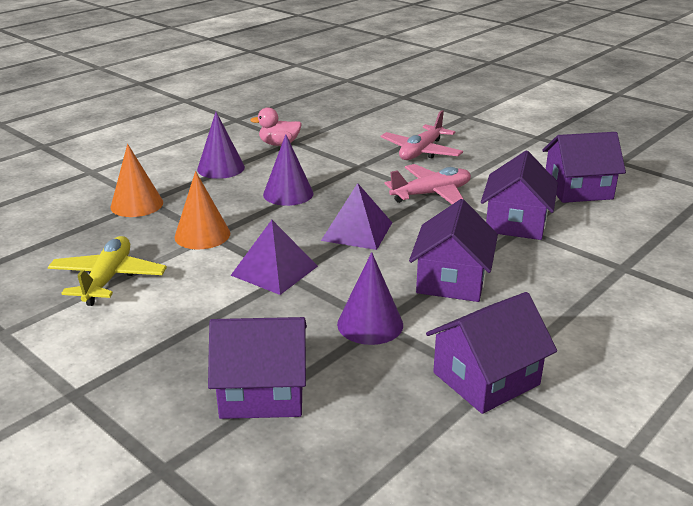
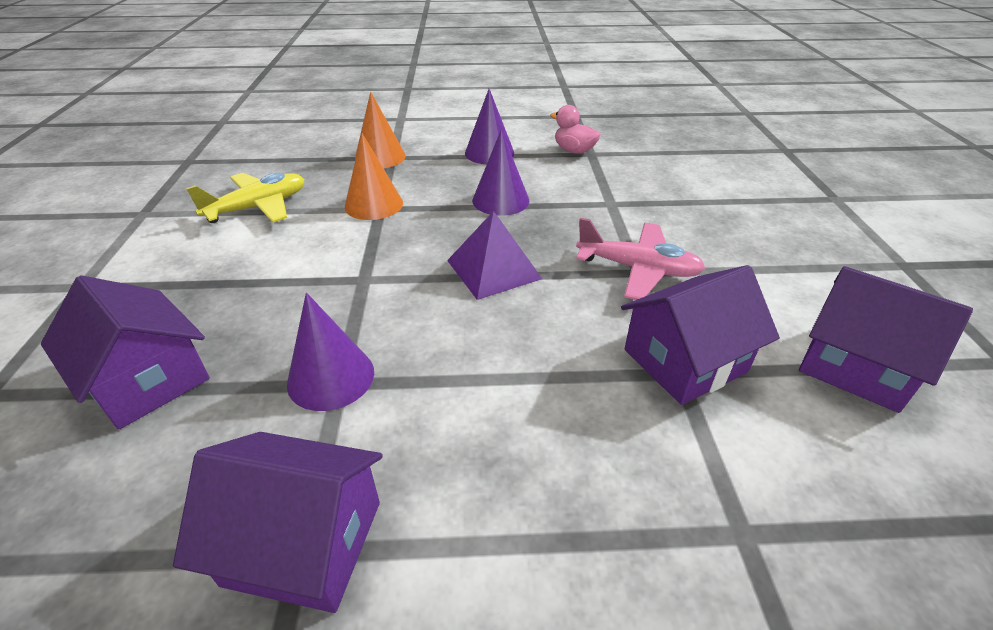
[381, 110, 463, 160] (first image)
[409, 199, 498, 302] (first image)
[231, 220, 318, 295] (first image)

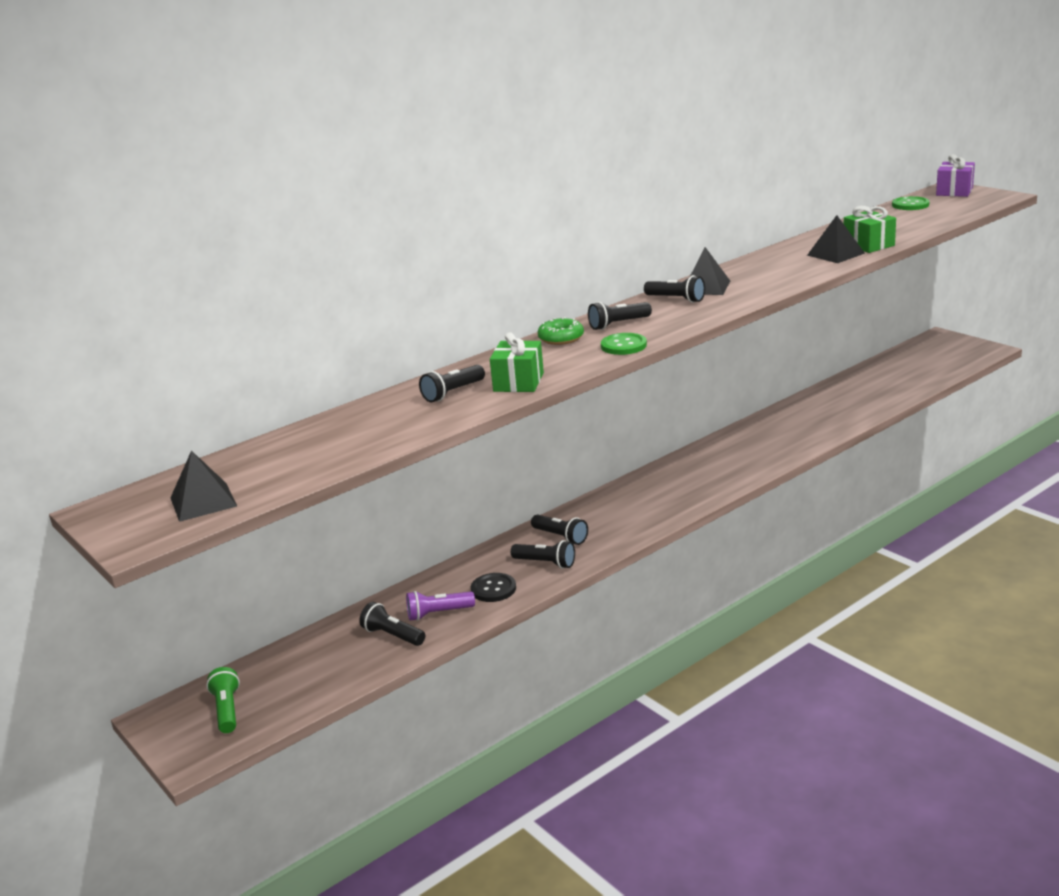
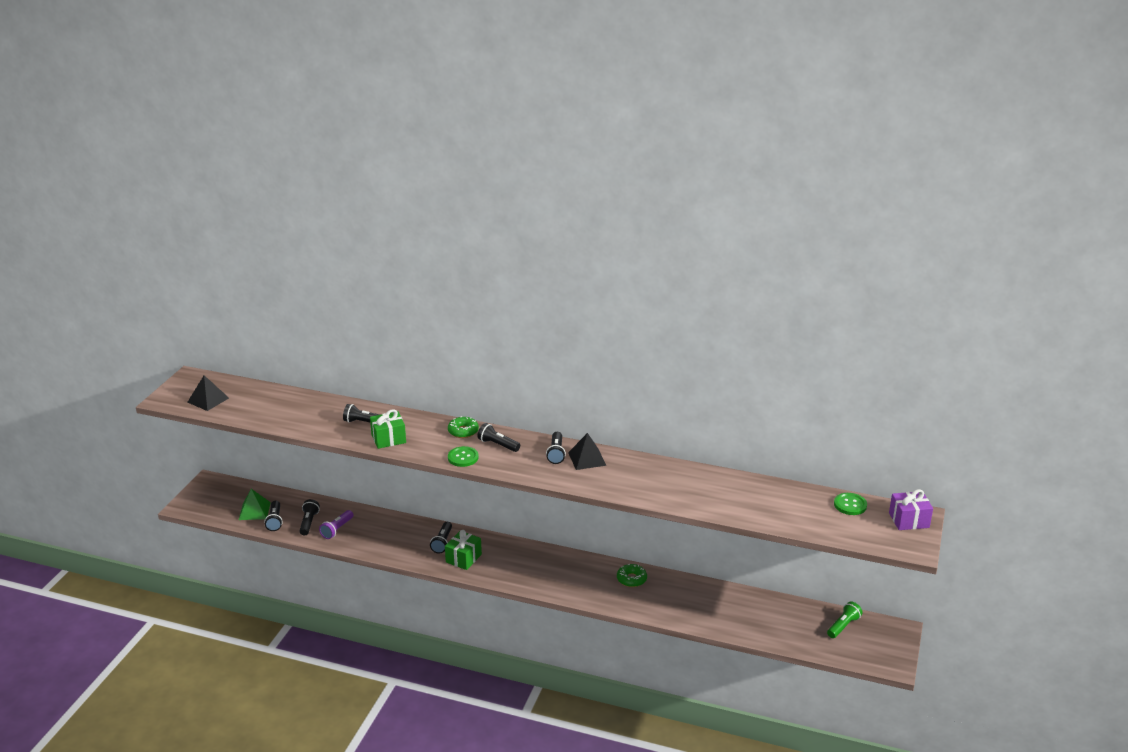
[445, 530, 482, 570]
[807, 215, 865, 263] (first image)
[264, 501, 283, 531]
[471, 573, 516, 602] (first image)
[319, 510, 353, 539]
[827, 601, 863, 638]
[239, 489, 271, 520]
[617, 564, 647, 587]

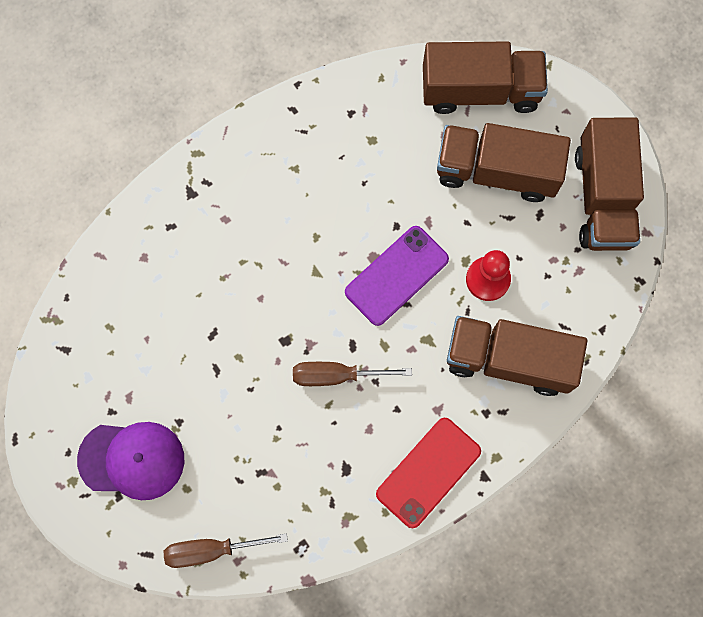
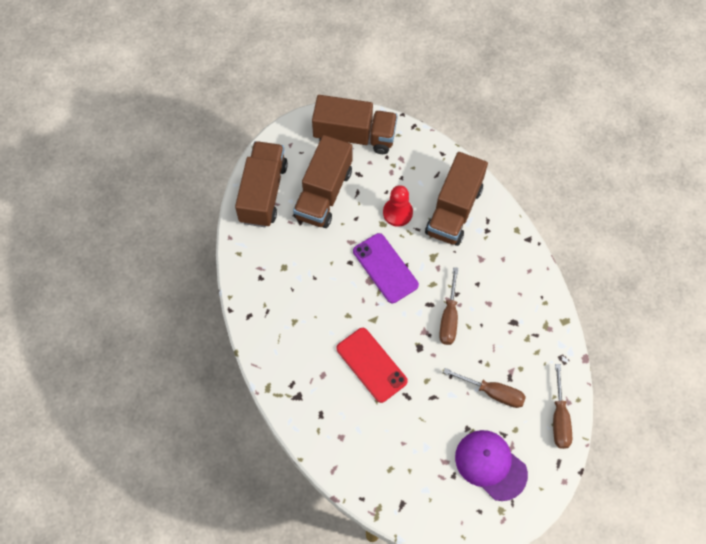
[336, 328, 408, 403]
[455, 430, 528, 501]
[443, 368, 526, 408]

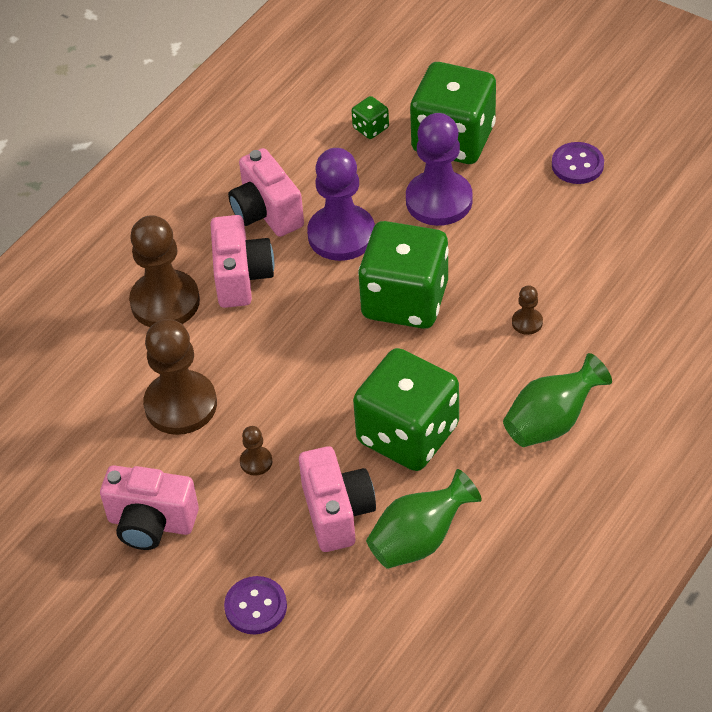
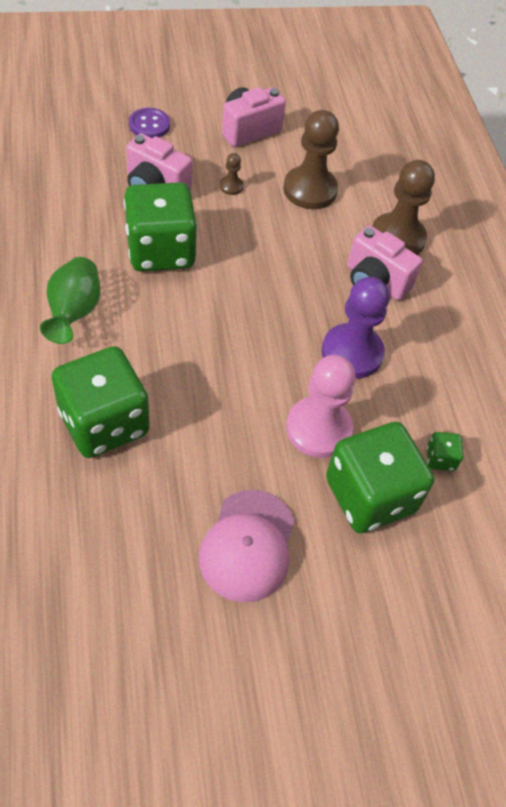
[286, 355, 356, 458]
[199, 490, 295, 602]
[228, 148, 304, 237] (first image)
[52, 346, 150, 458]
[512, 285, 543, 335] (first image)
[366, 469, 482, 569] (first image)

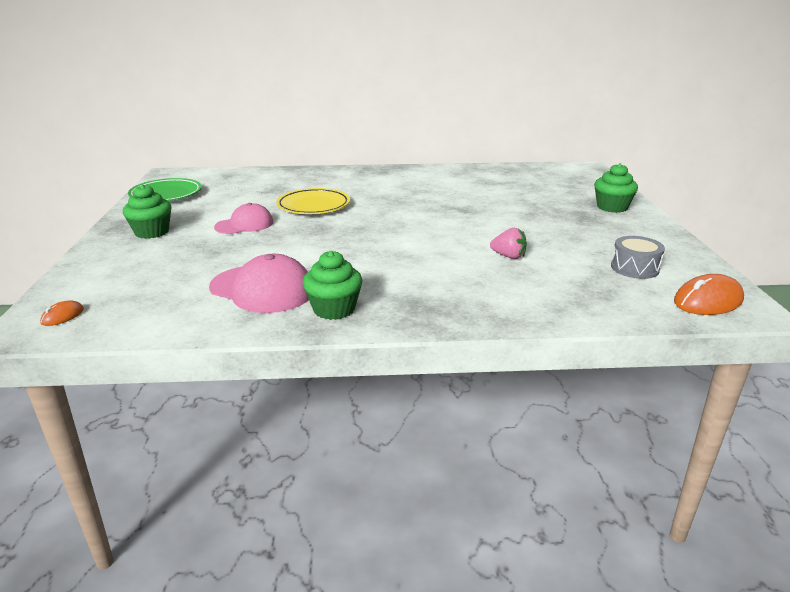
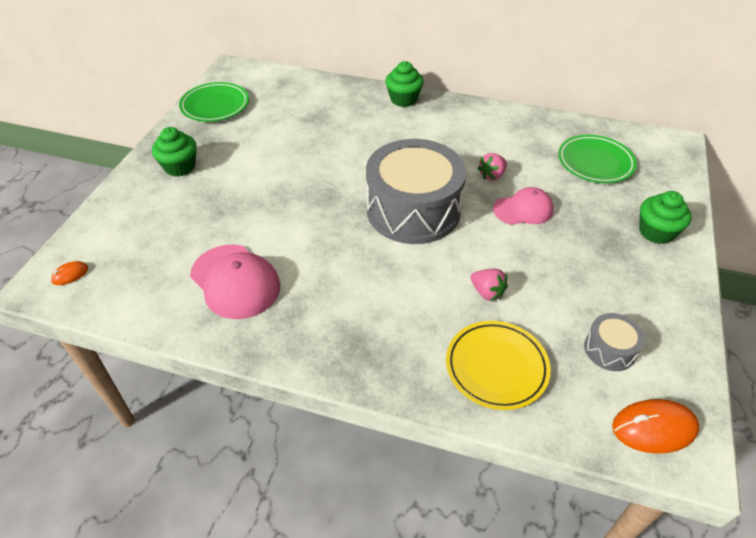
[446, 321, 551, 410]
[493, 187, 554, 225]
[385, 61, 424, 107]
[558, 135, 637, 183]
[366, 139, 466, 244]
[477, 153, 507, 181]

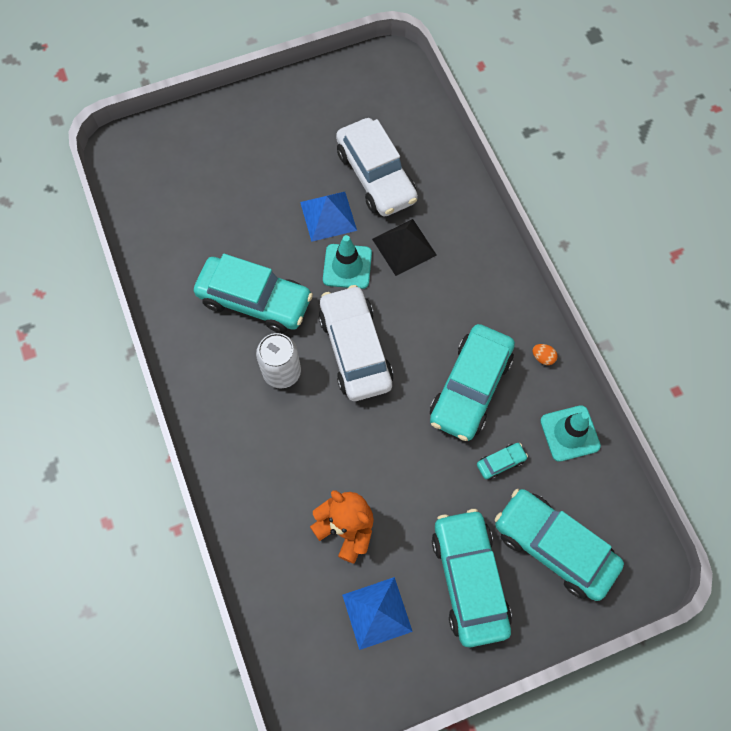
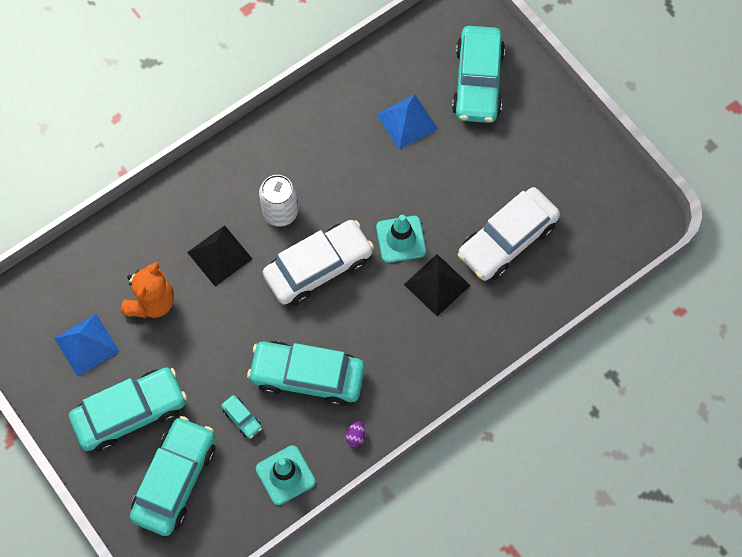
[376, 94, 438, 150]
[452, 26, 505, 123]
[346, 421, 365, 447]
[187, 225, 252, 286]

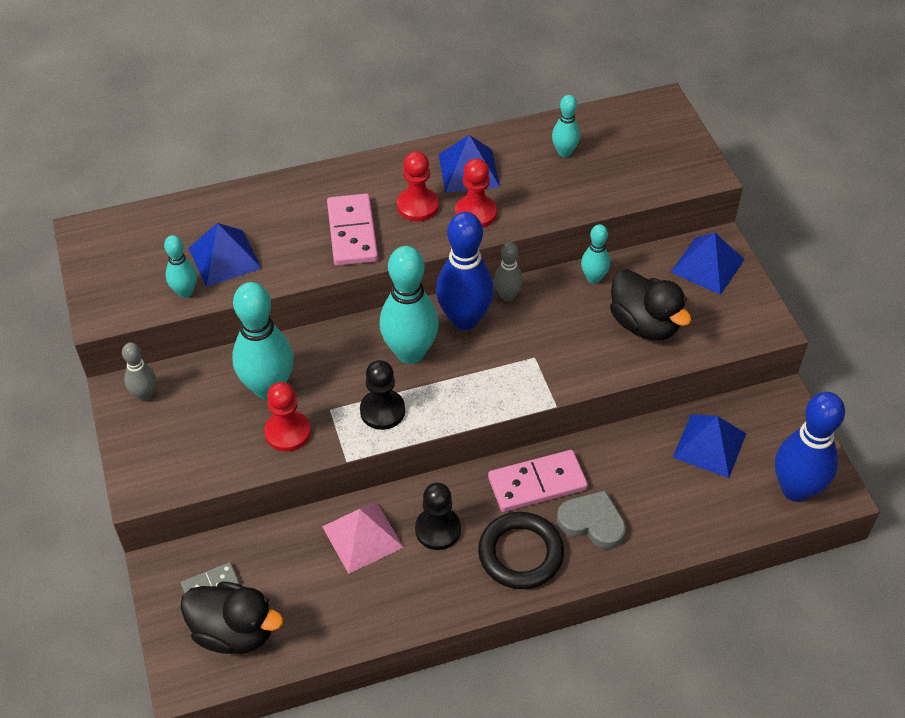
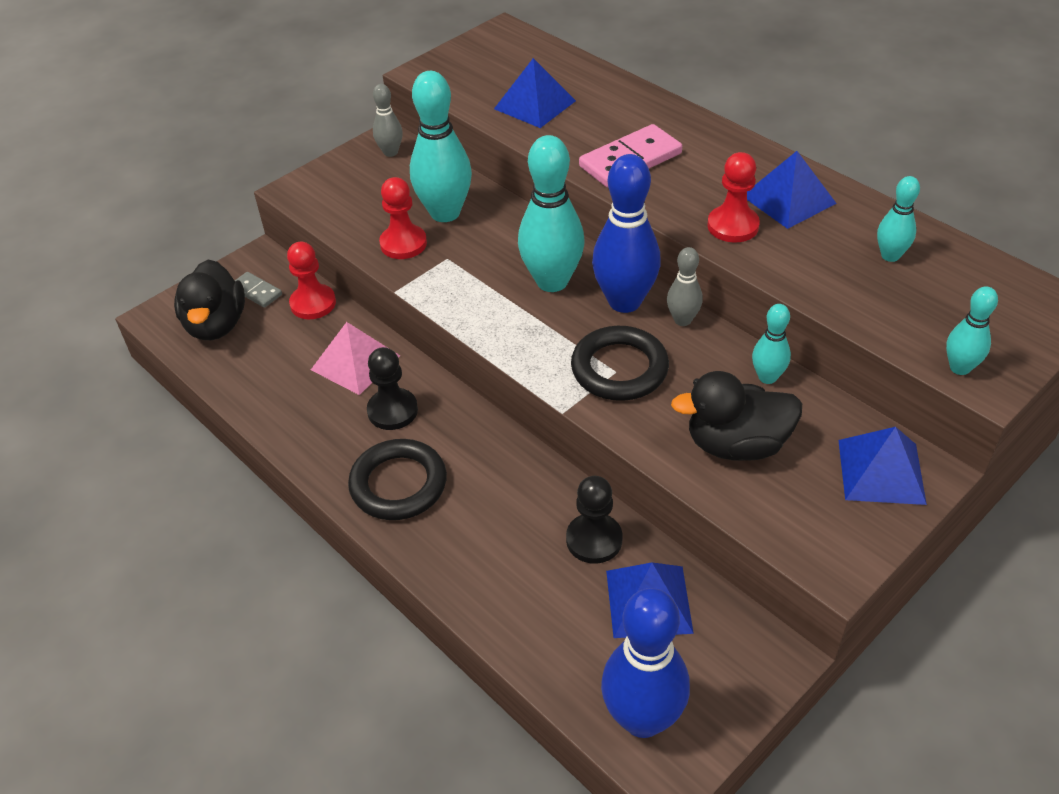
[287, 242, 336, 319]
[946, 286, 998, 375]
[671, 371, 802, 461]
[566, 476, 623, 564]
[488, 450, 588, 512] (first image)
[557, 490, 626, 549] (first image)
[571, 326, 669, 401]

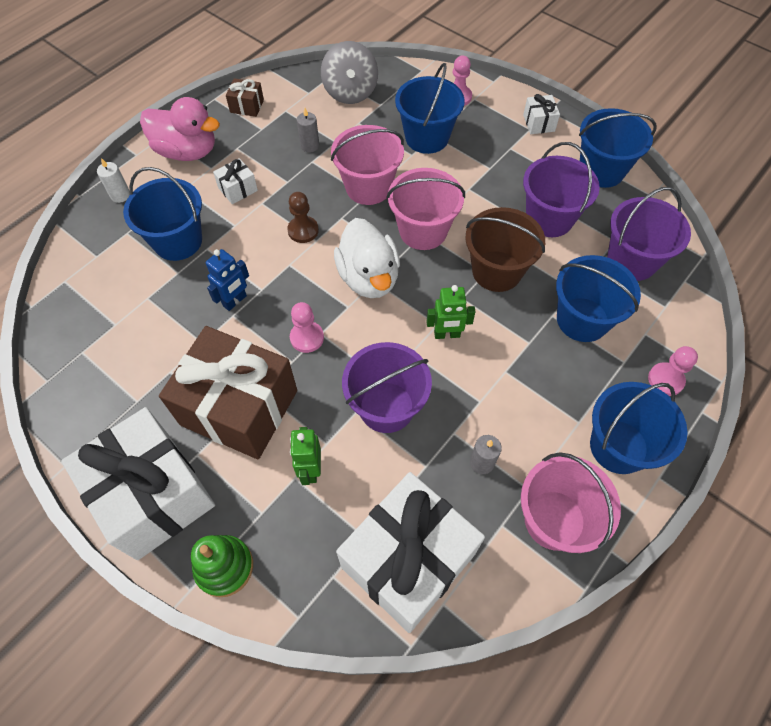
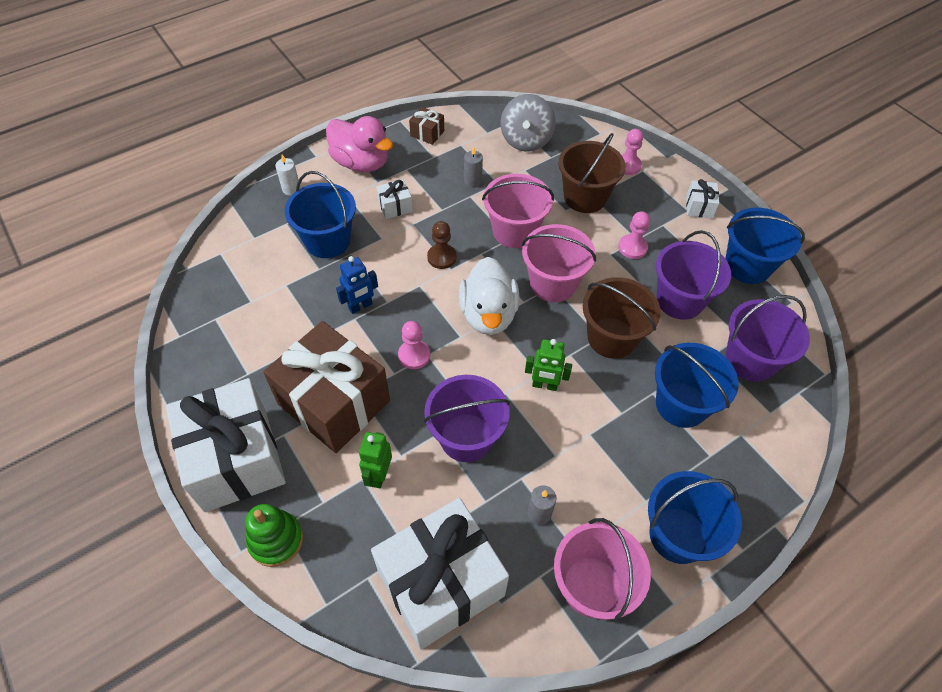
[558, 133, 626, 213]
[618, 211, 650, 259]

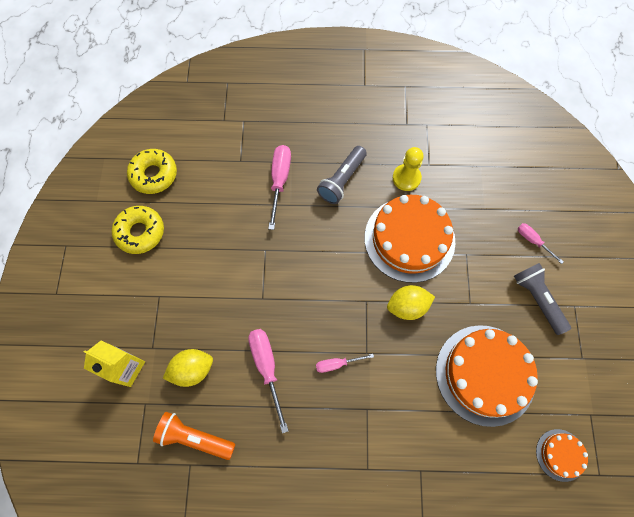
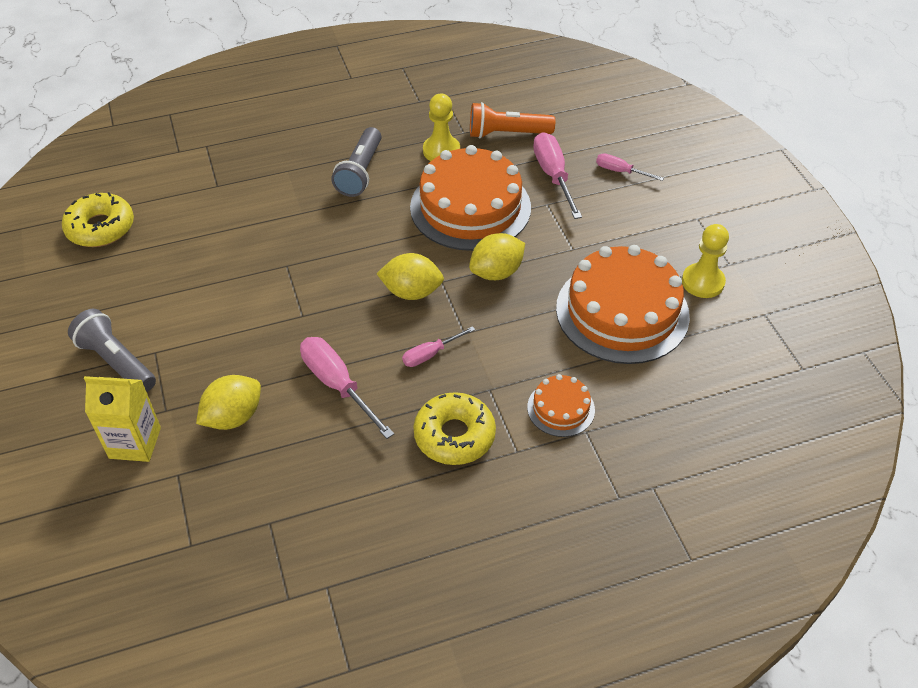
[533, 132, 582, 219]
[413, 392, 496, 465]
[68, 309, 156, 392]
[470, 102, 555, 139]
[527, 374, 595, 437]
[682, 224, 729, 298]
[377, 253, 444, 300]

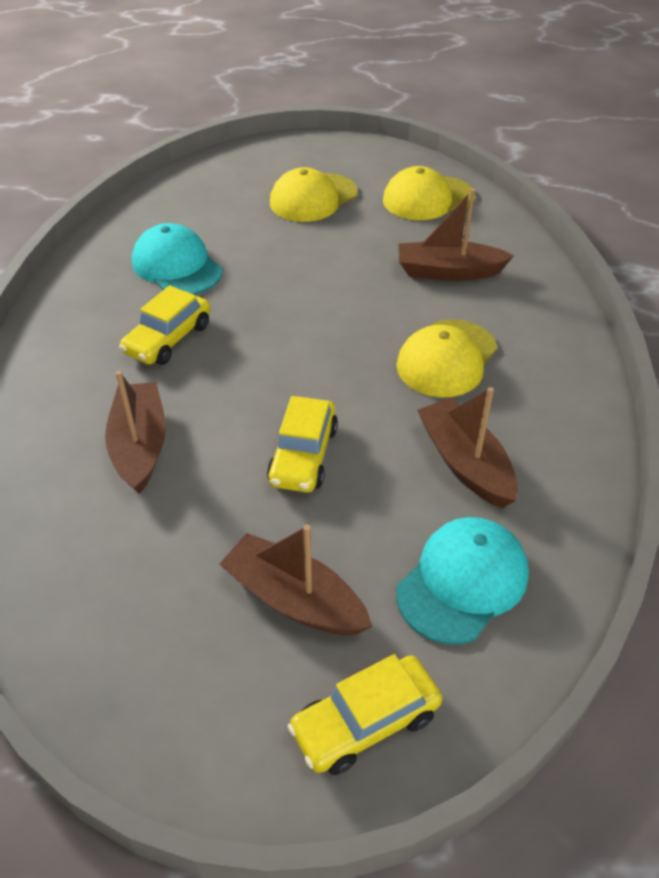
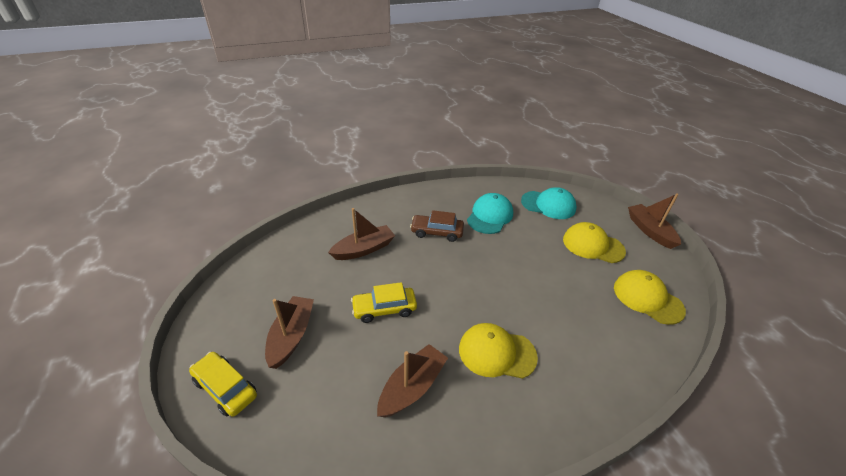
[628, 193, 681, 249]
[410, 210, 464, 242]
[521, 187, 577, 219]

